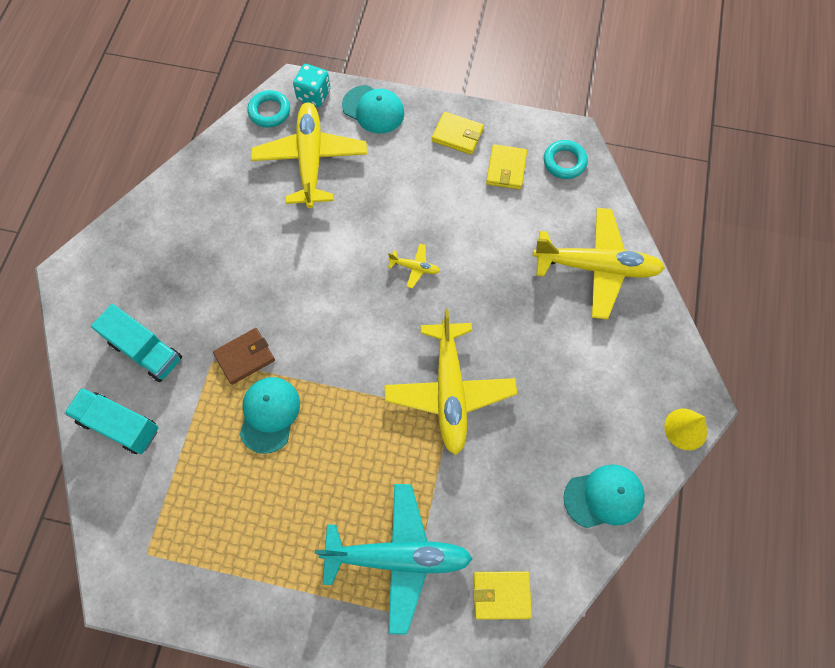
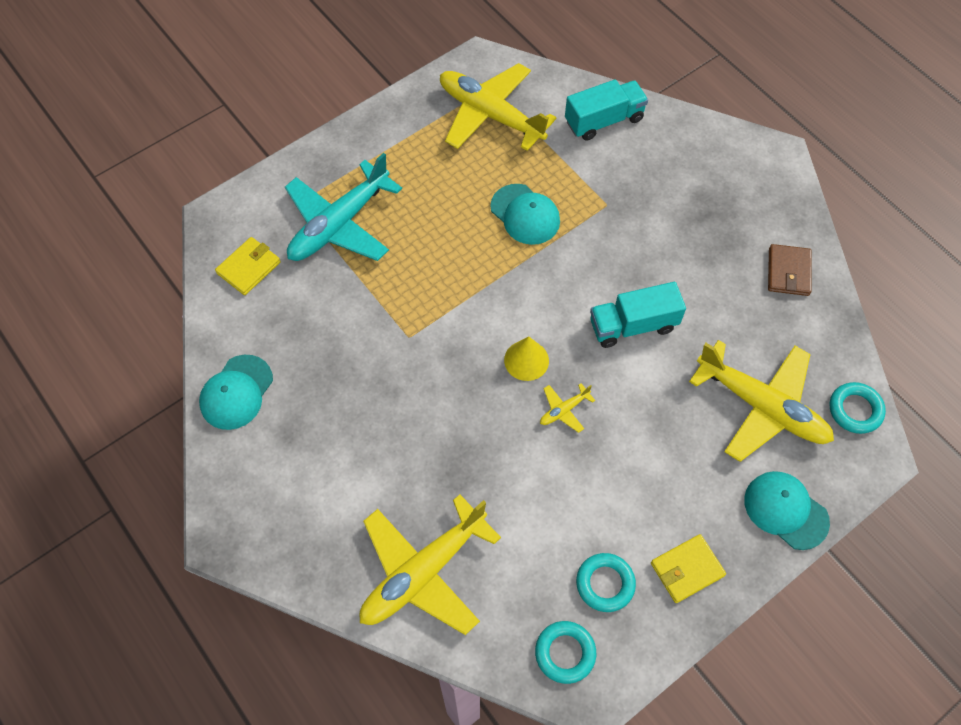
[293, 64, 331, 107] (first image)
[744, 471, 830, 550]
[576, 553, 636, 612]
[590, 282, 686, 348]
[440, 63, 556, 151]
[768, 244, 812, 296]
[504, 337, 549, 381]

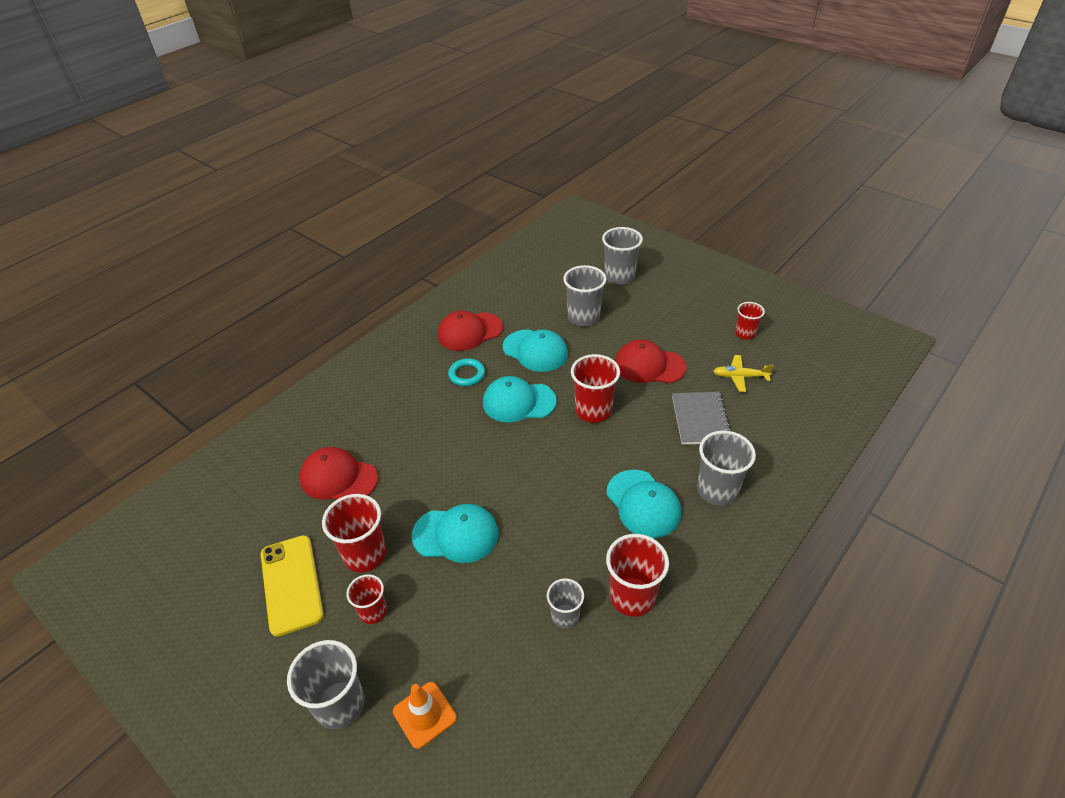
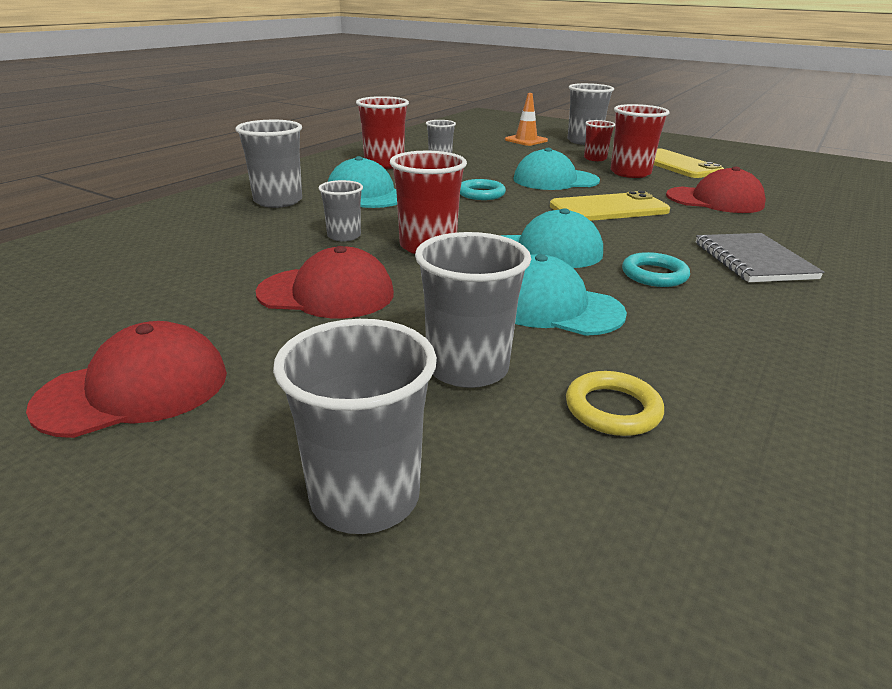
[735, 302, 765, 340] (first image)
[26, 321, 227, 438]
[713, 355, 774, 392] (first image)
[696, 233, 824, 282]
[460, 179, 506, 200]
[319, 180, 363, 242]
[550, 191, 670, 221]
[566, 371, 664, 436]

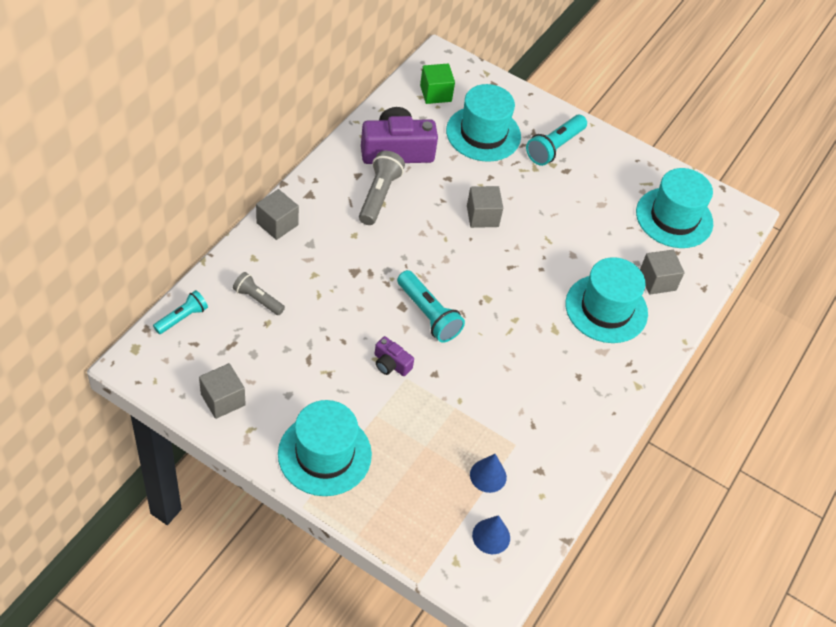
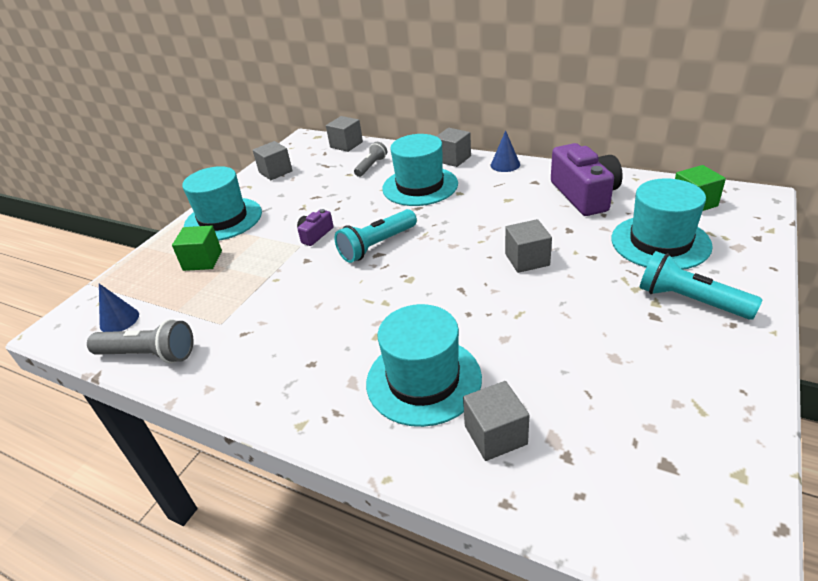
[87, 319, 193, 364]
[382, 134, 458, 206]
[326, 116, 363, 152]
[491, 130, 520, 172]
[172, 225, 222, 271]

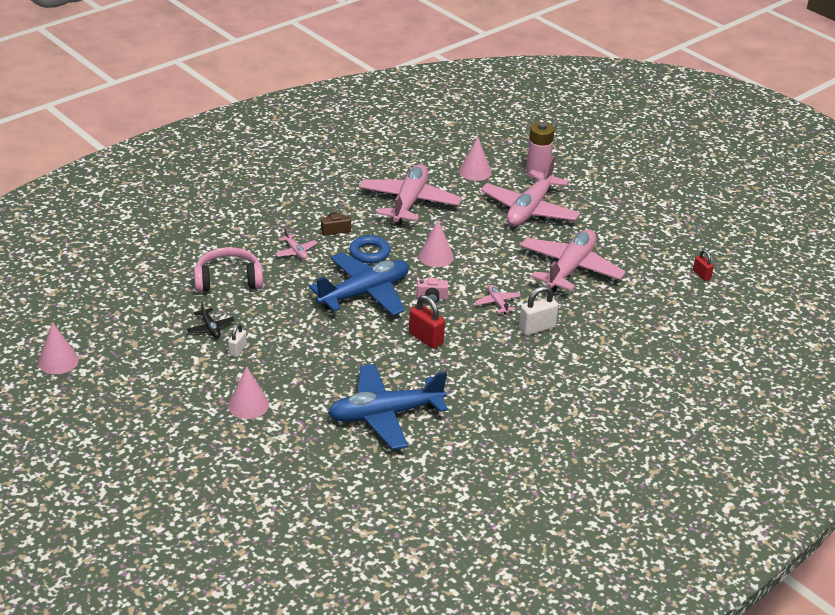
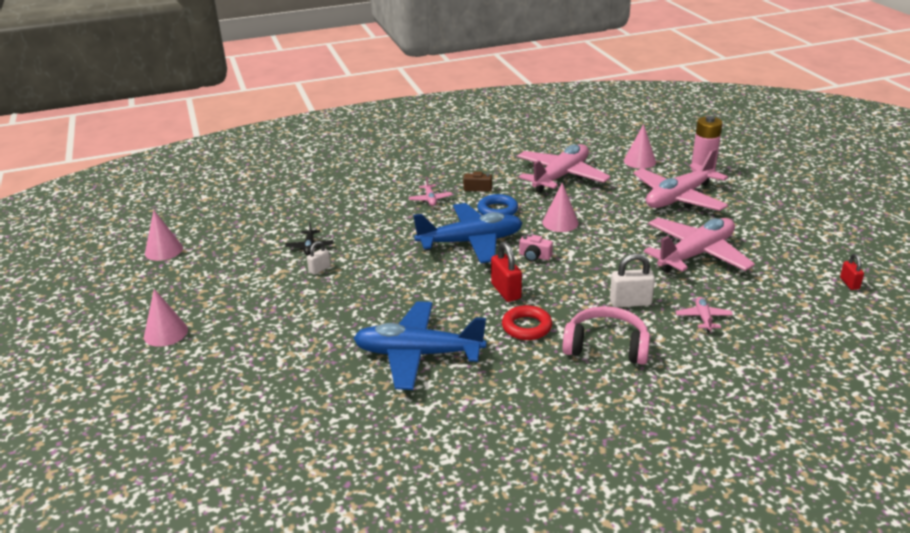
[563, 306, 650, 365]
[676, 297, 733, 332]
[144, 289, 188, 347]
[502, 305, 552, 340]

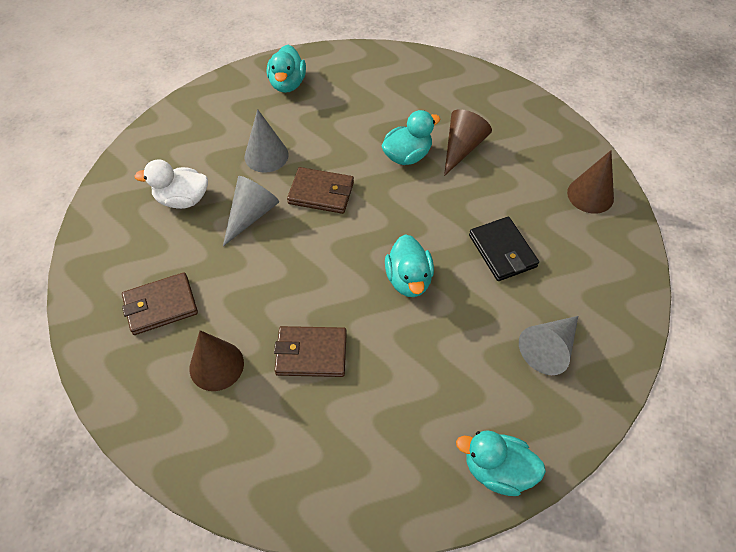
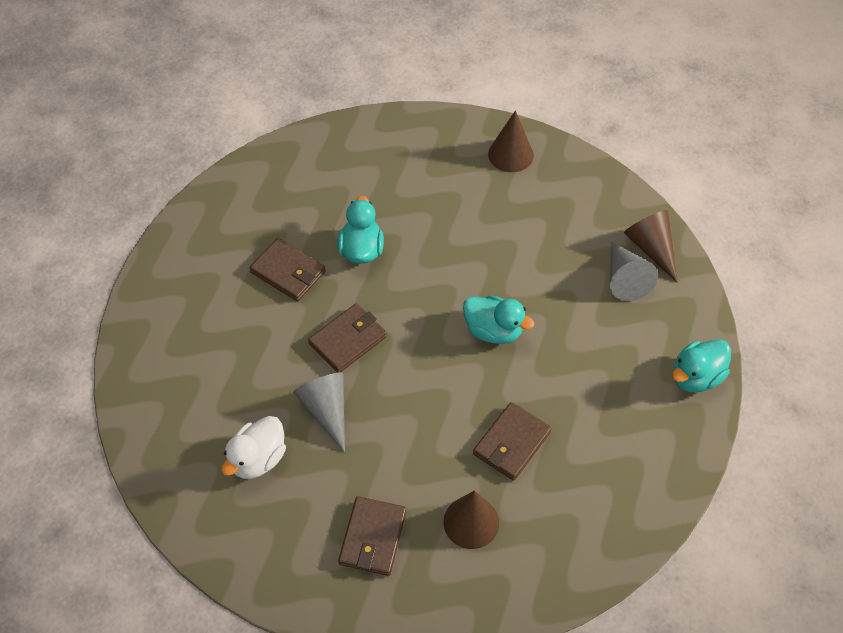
[267, 45, 306, 93] (first image)
[245, 109, 289, 173] (first image)
[624, 210, 678, 283]
[469, 217, 539, 281] (first image)
[250, 238, 326, 301]

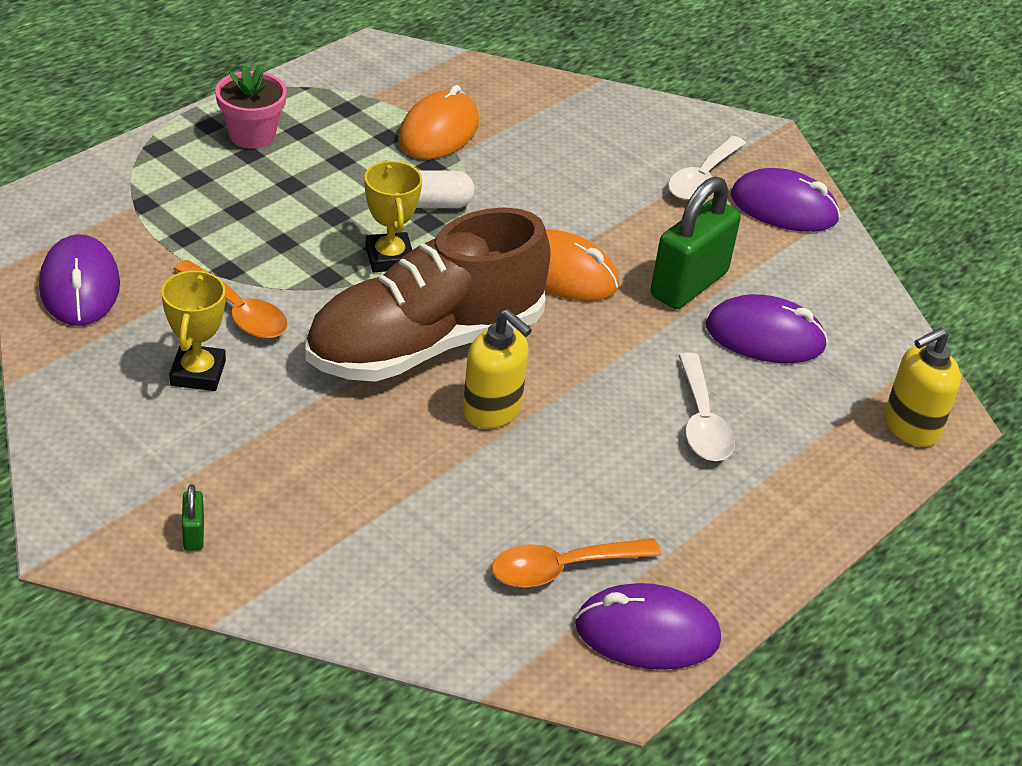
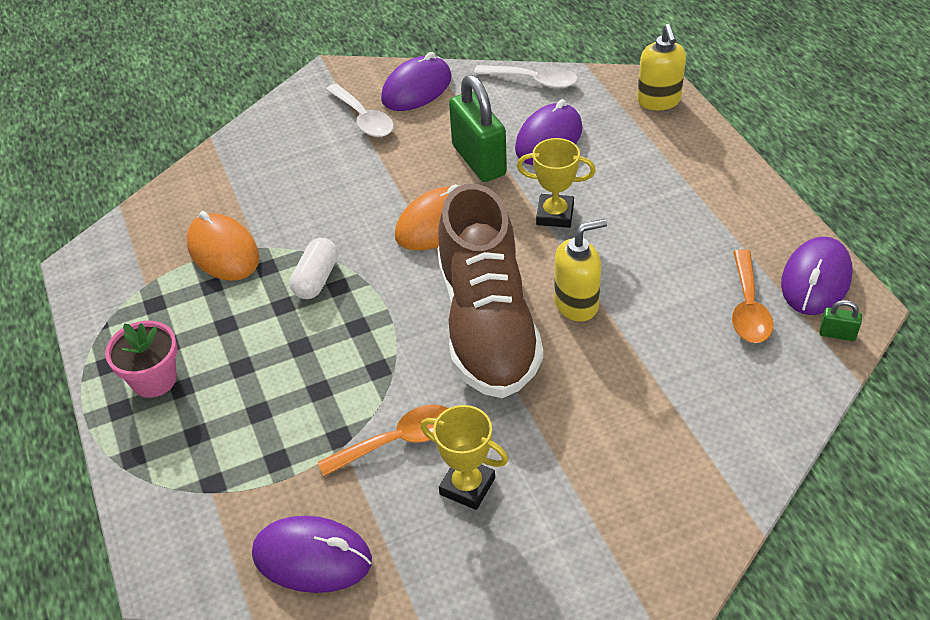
[517, 138, 596, 228]
[474, 65, 577, 89]
[819, 300, 862, 341]

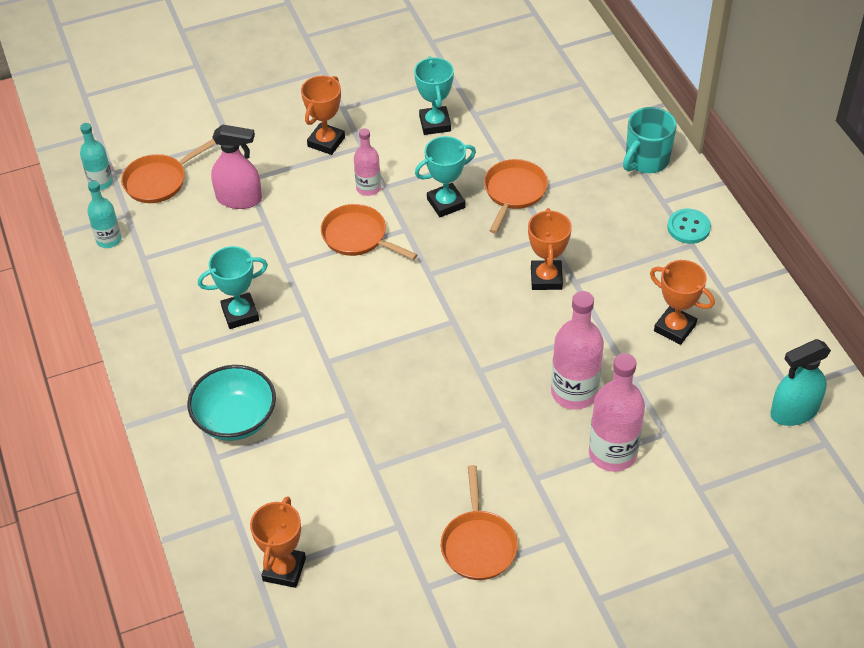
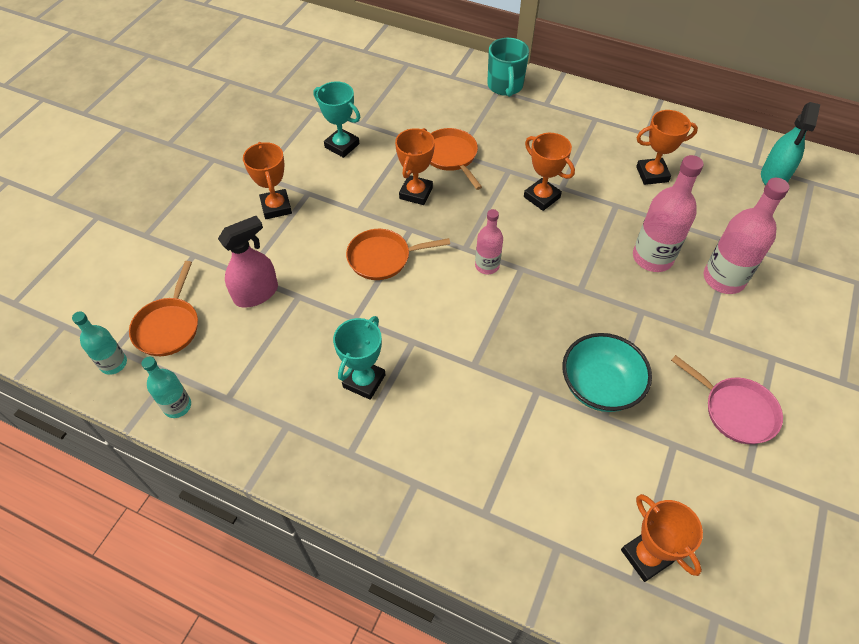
[475, 209, 503, 274]
[395, 128, 435, 205]
[667, 209, 711, 244] (first image)
[562, 333, 652, 412]
[671, 355, 783, 444]

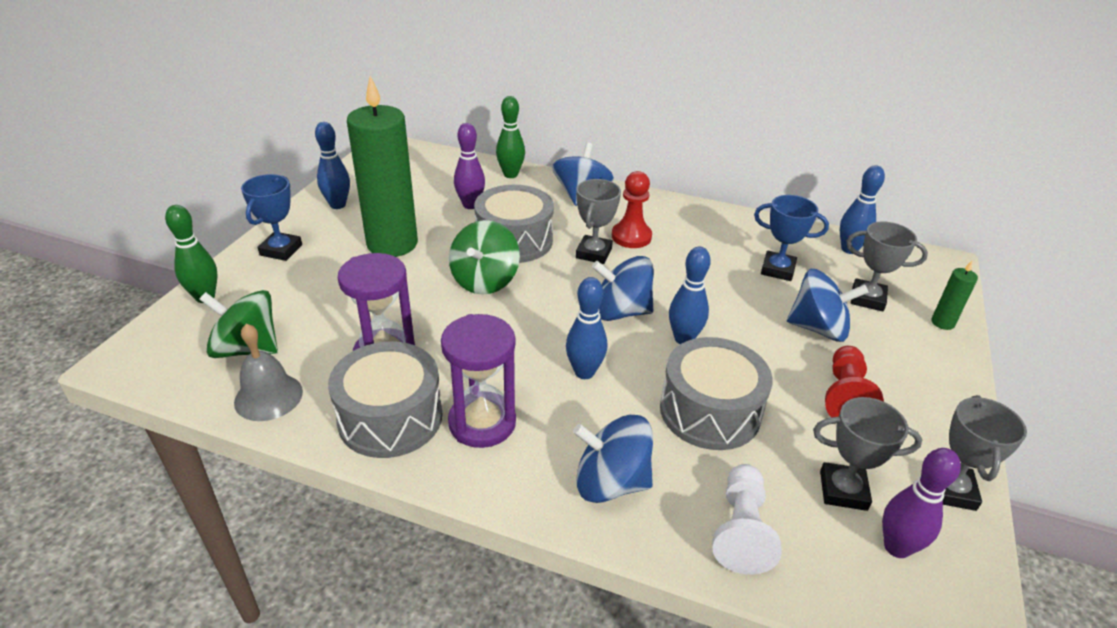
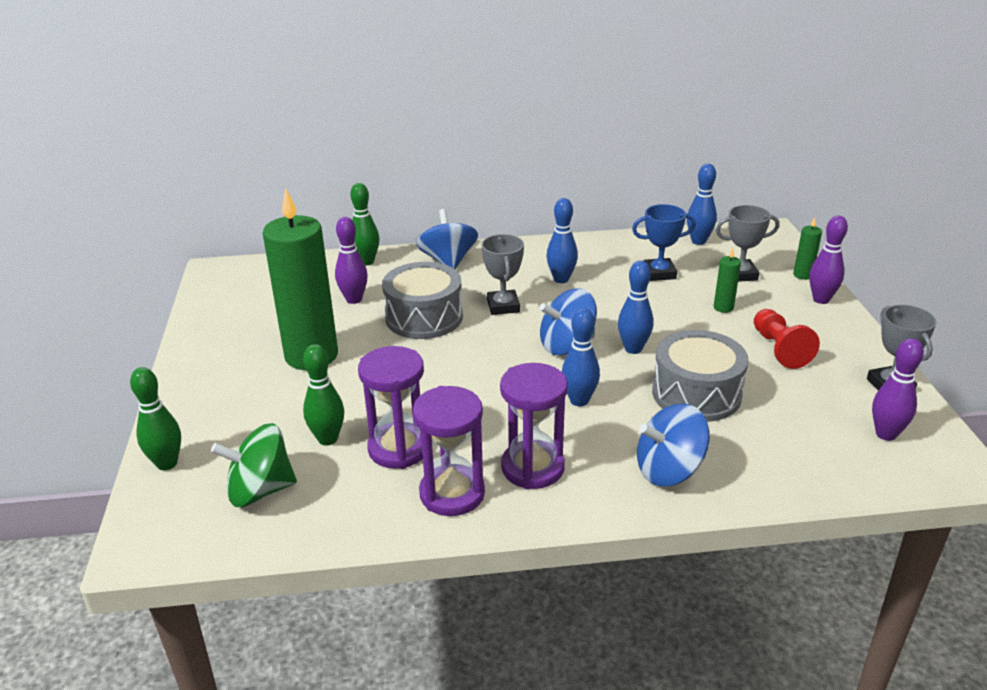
[546, 198, 578, 283]
[612, 171, 652, 248] (first image)
[241, 174, 302, 261] (first image)
[449, 220, 520, 295] (first image)
[714, 248, 741, 313]
[234, 323, 303, 421] (first image)
[413, 386, 485, 516]
[813, 397, 922, 511] (first image)
[713, 464, 782, 575] (first image)
[809, 216, 848, 304]
[303, 344, 344, 446]

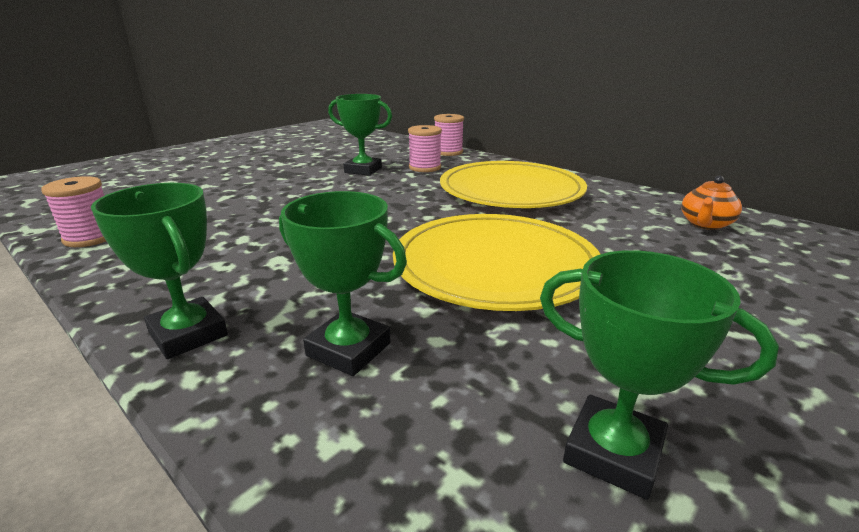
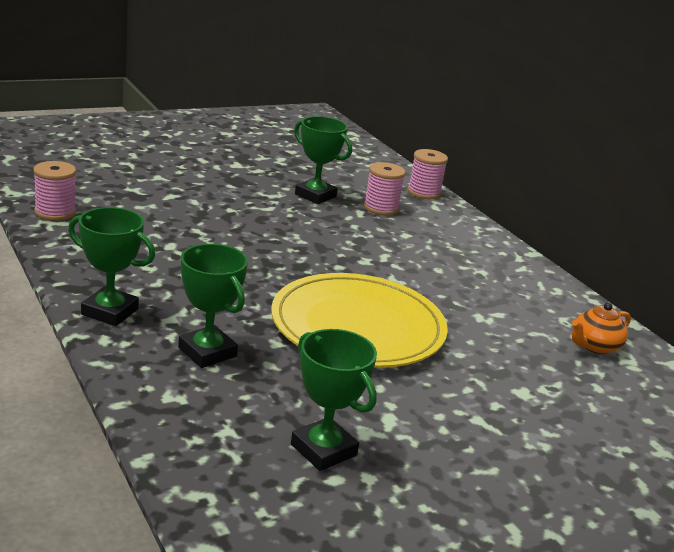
[440, 161, 587, 208] (first image)
[68, 207, 155, 326]

